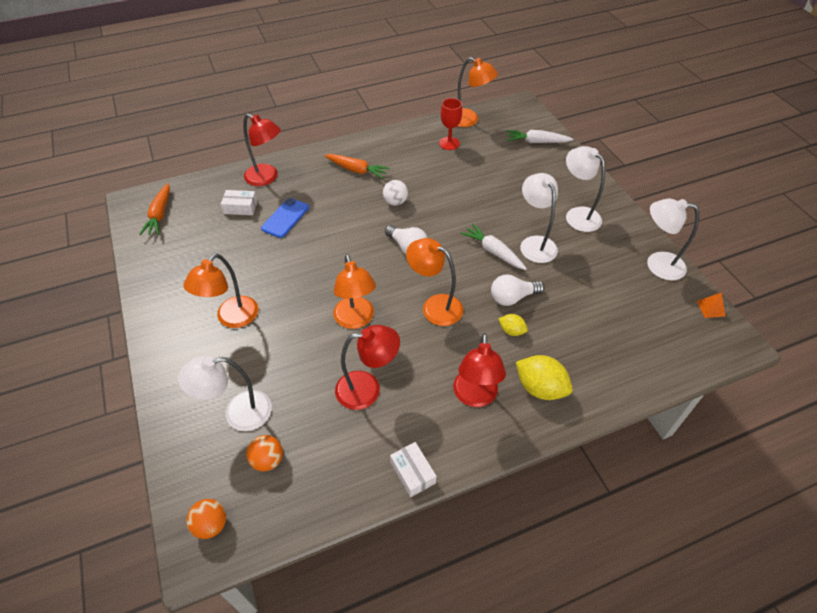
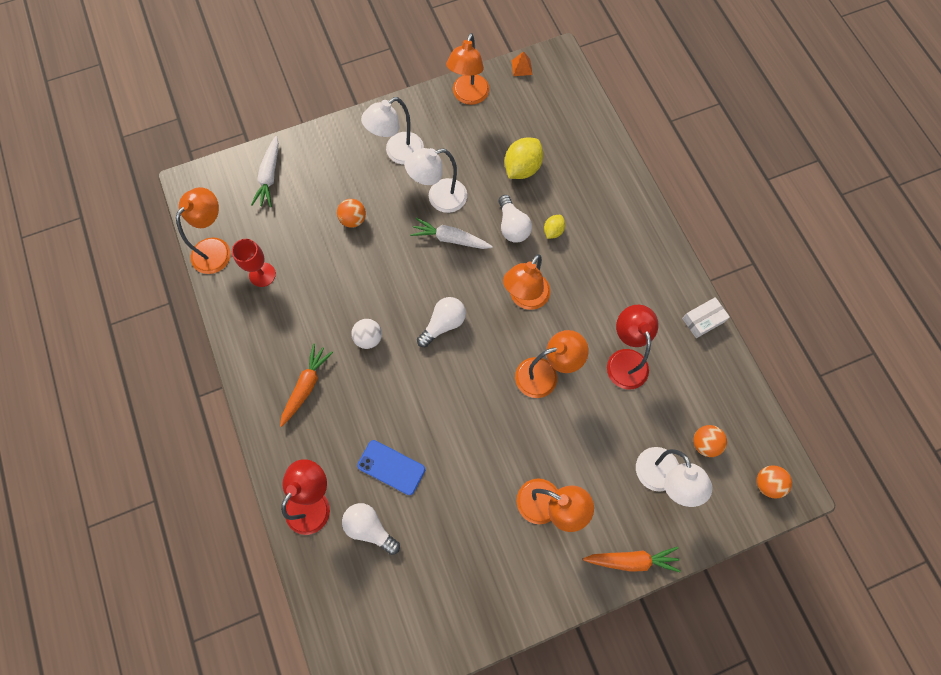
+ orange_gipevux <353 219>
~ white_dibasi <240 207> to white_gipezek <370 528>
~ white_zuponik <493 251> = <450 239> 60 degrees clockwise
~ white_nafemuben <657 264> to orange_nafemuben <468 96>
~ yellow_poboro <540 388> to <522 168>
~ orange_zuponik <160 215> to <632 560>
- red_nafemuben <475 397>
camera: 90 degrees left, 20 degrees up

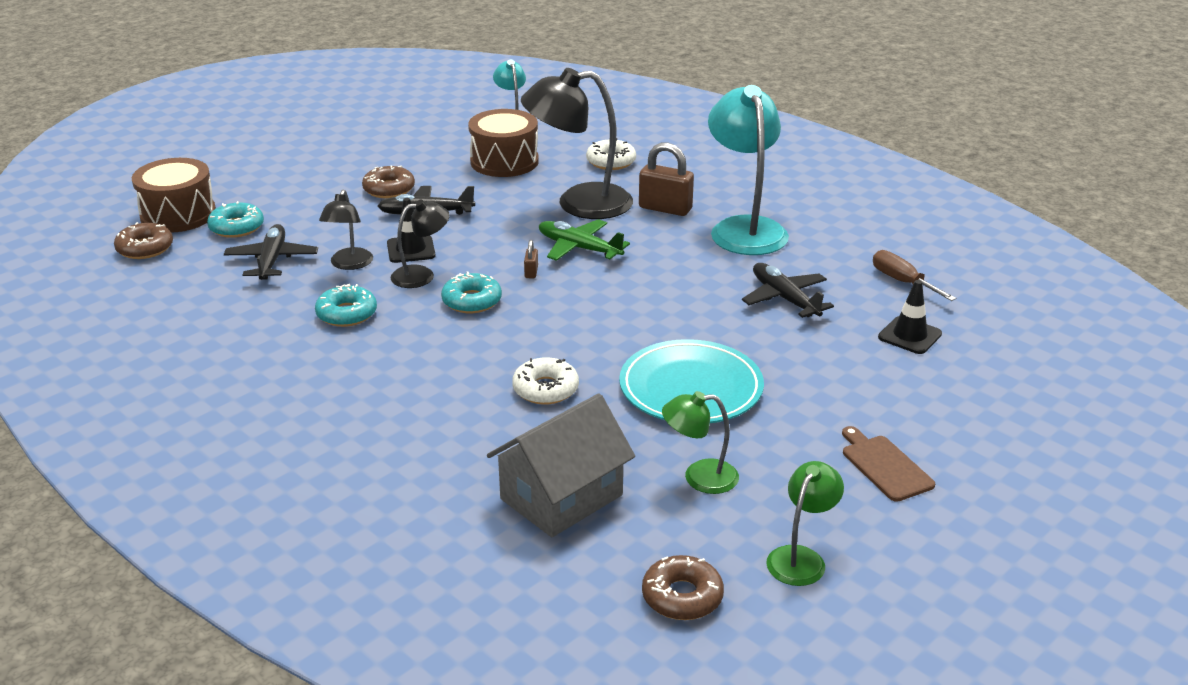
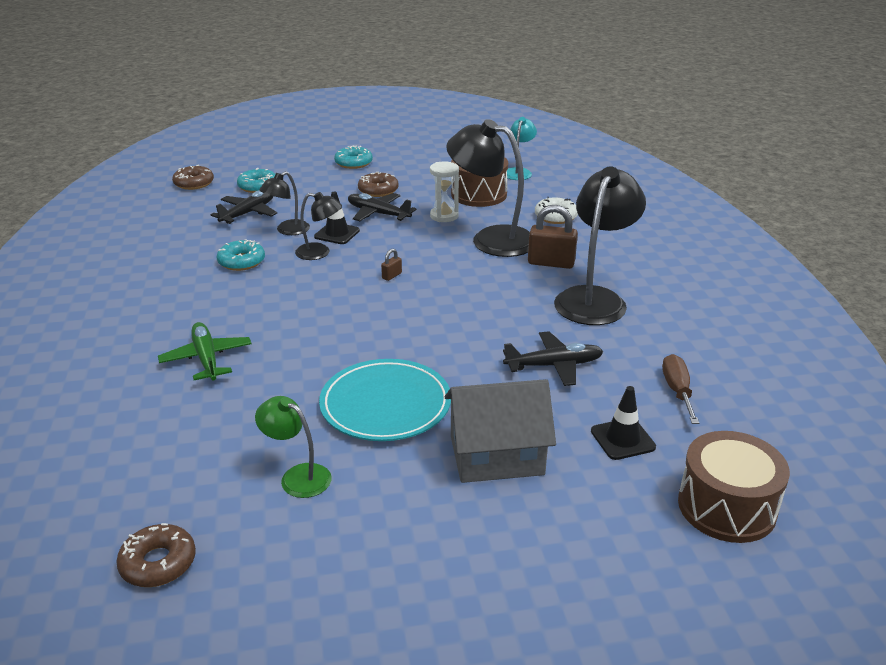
~ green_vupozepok <579 248> to <206 359>
~ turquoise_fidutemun <472 301> to <353 163>
+ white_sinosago <444 216>
~ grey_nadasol <561 497> to <496 455>
~ black_vupozepok <785 299> = <553 365> 75 degrees clockwise
~ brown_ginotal <665 208> = <551 263> 45 degrees counterclockwise
~ turquoise_nafemuben <744 228> to black_nafemuben <594 298>
~ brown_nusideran <178 214> to <726 507>
- white_fidutemun <545 389>
- green_nafemuben <801 558>
- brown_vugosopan <884 466>
camera: 35 degrees right, 0 degrees up

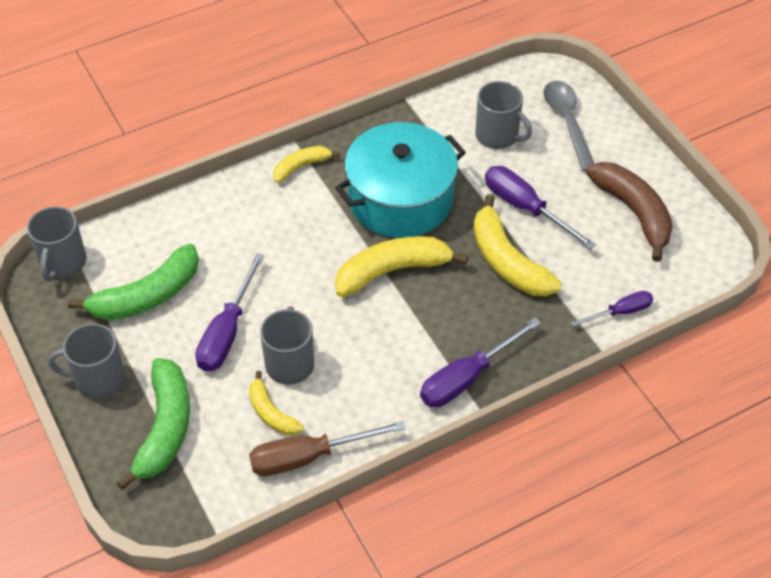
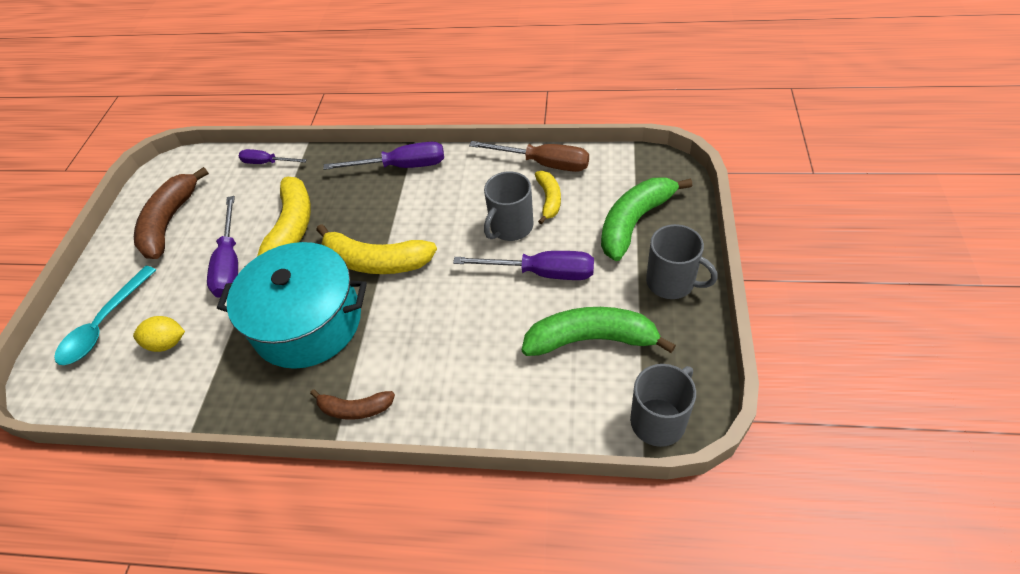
~ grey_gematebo <567 122> to turquoise_gematebo <104 324>
~ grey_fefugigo <498 135> to yellow_poboro <167 343>
~ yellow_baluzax <301 167> to brown_baluzax <355 408>
~ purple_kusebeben <227 332> = <542 273> 45 degrees clockwise
camera: 140 degrees left, 0 degrees up

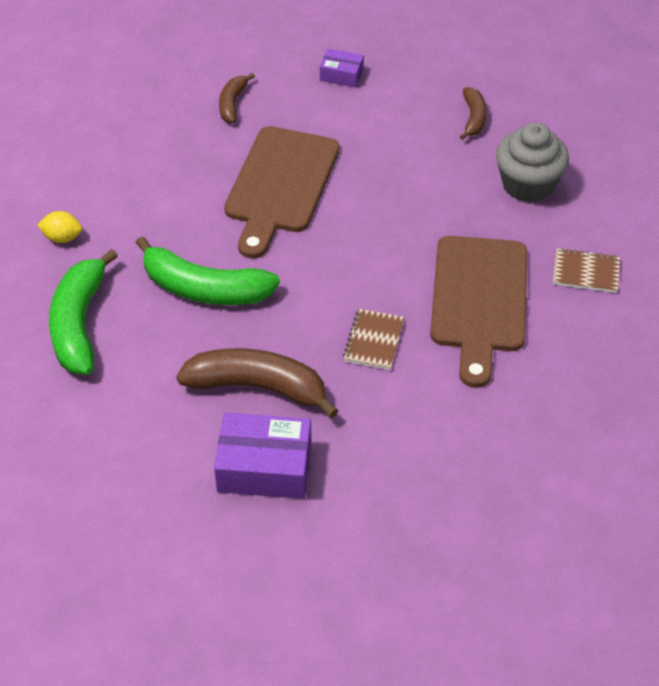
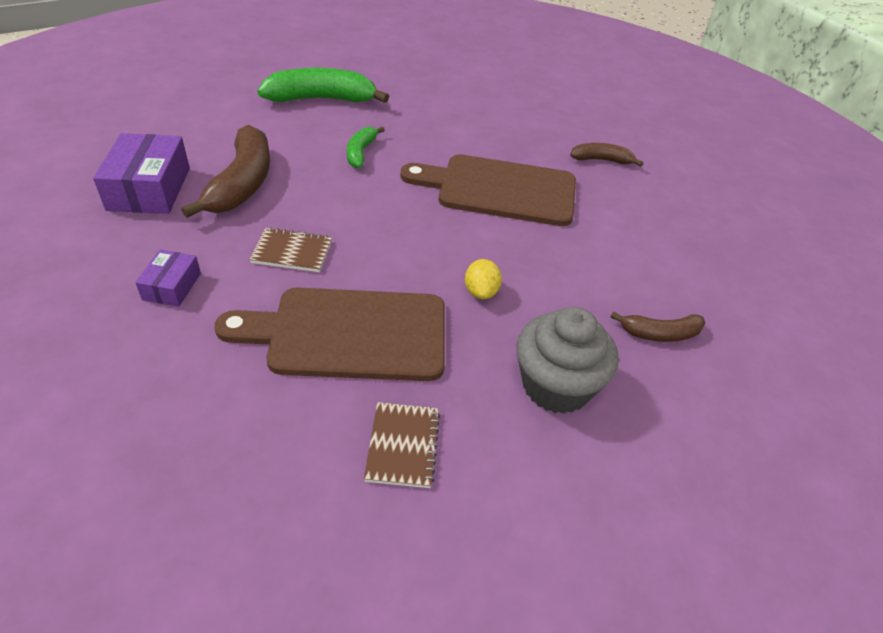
~ purple_dibasi <341 75> to <172 286>
~ green_baluzax <204 289> = <361 152> x0.53
~ yellow_poboro <62 237> to <481 292>
camera: 80 degrees right, 5 degrees down

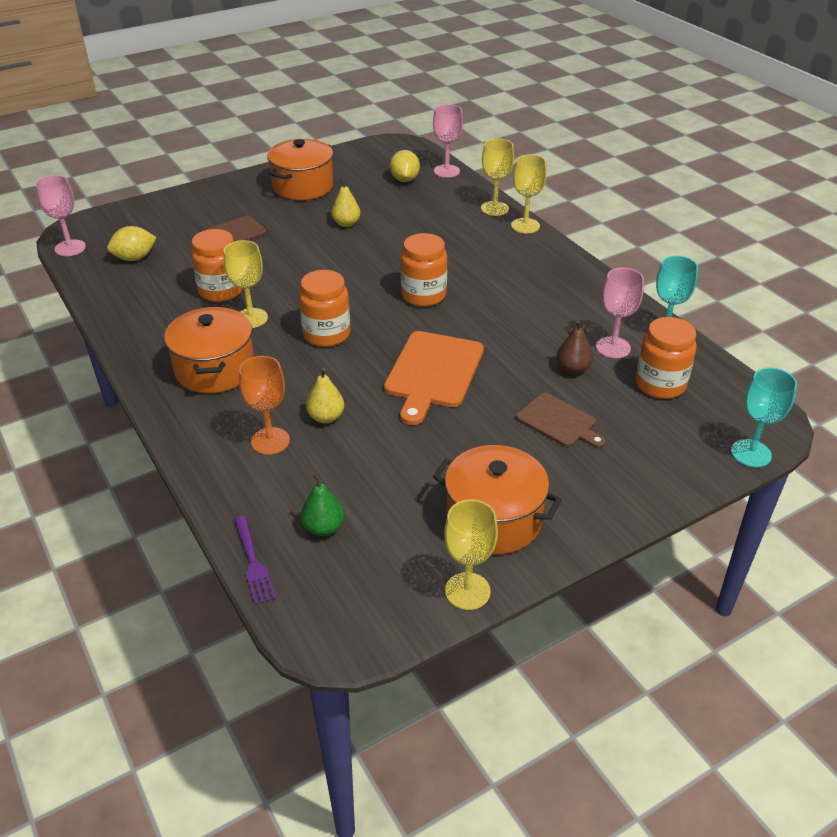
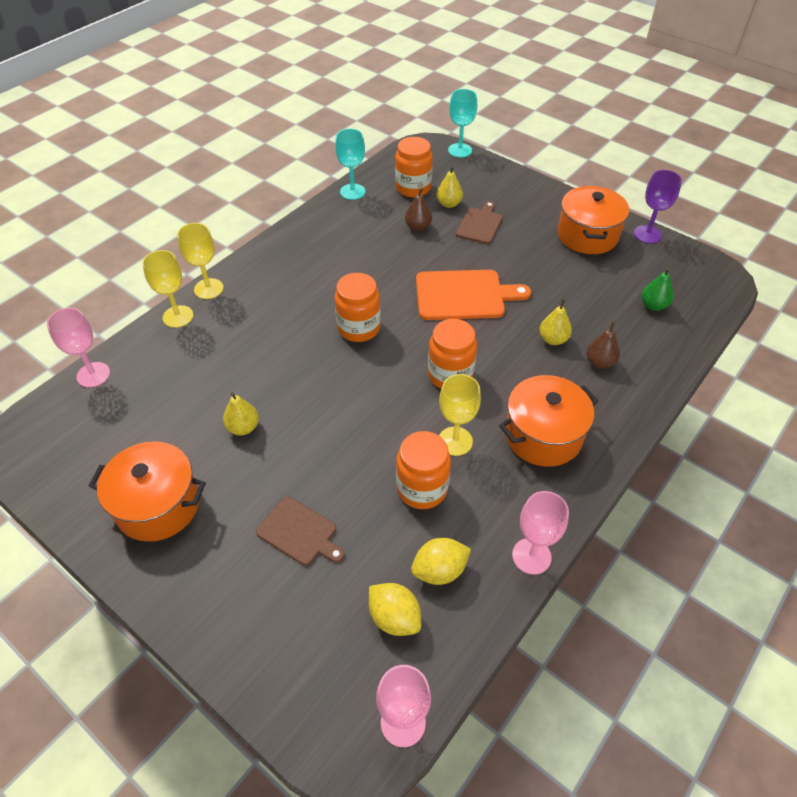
~ yellow_poboro <404 180> to <439 570>
+ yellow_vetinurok <448 204>
~ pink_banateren <613 347> to <531 556>
~ orange_banateren <270 441> to brown_vetinurok <599 362>
~ yellow_banateren <467 591> to purple_banateren <647 234>
- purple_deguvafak <253 563>
camera: 110 degrees left, 10 degrees up

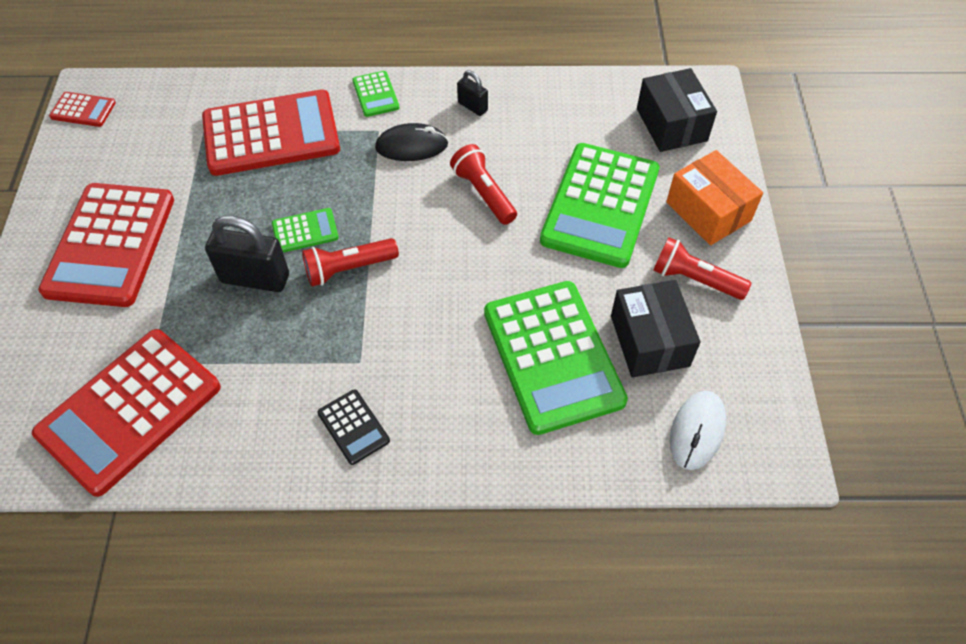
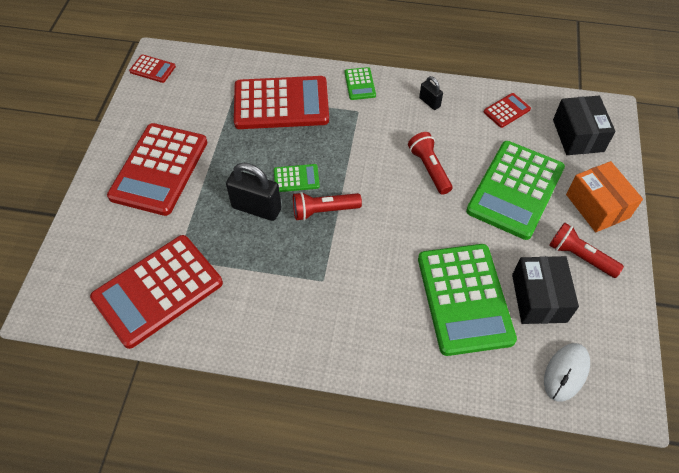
+ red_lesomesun <506 110>
- black_lesomesun <353 427>
- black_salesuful <411 146>
camera: 10 degrees right, 0 degrees up

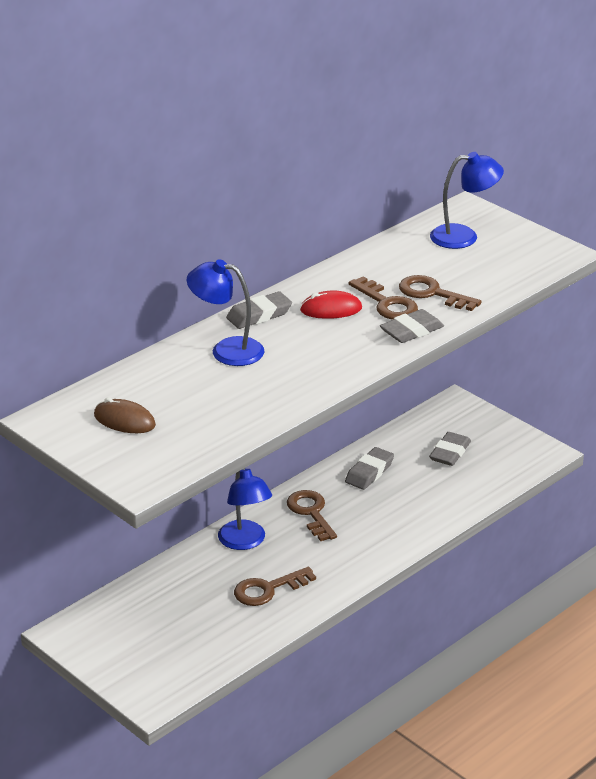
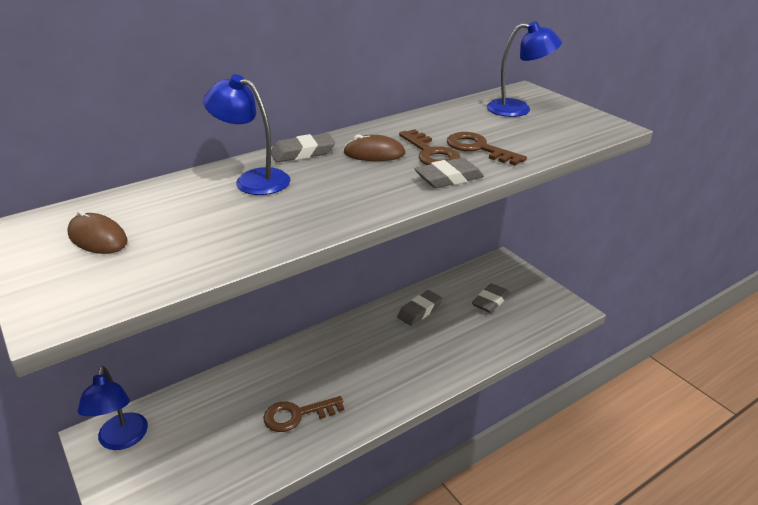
~ blue_nafemuben <245 542> to <122 440>
~ red_salesuful <331 309> to brown_salesuful <374 153>
- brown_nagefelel <311 513>
camera: 10 degrees right, 0 degrees up

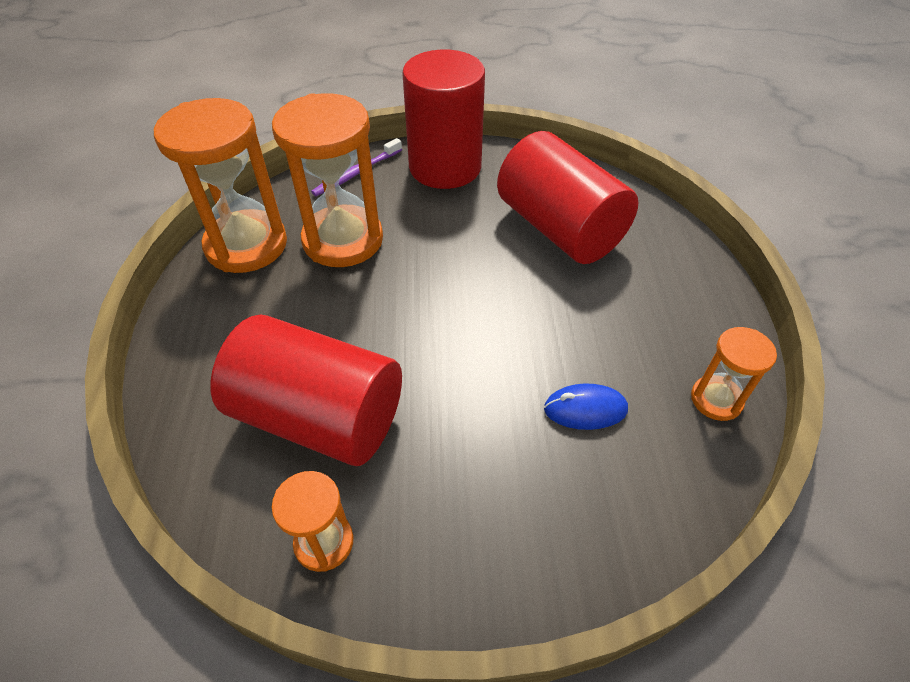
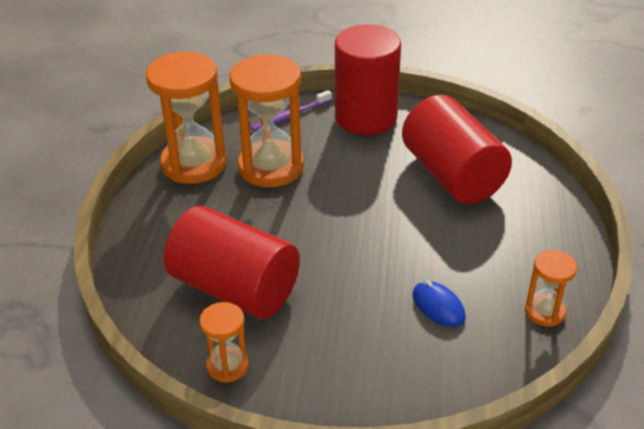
~ blue_salesuful <585 409> = <438 306> 45 degrees clockwise
camera: 10 degrees right, 10 degrees down

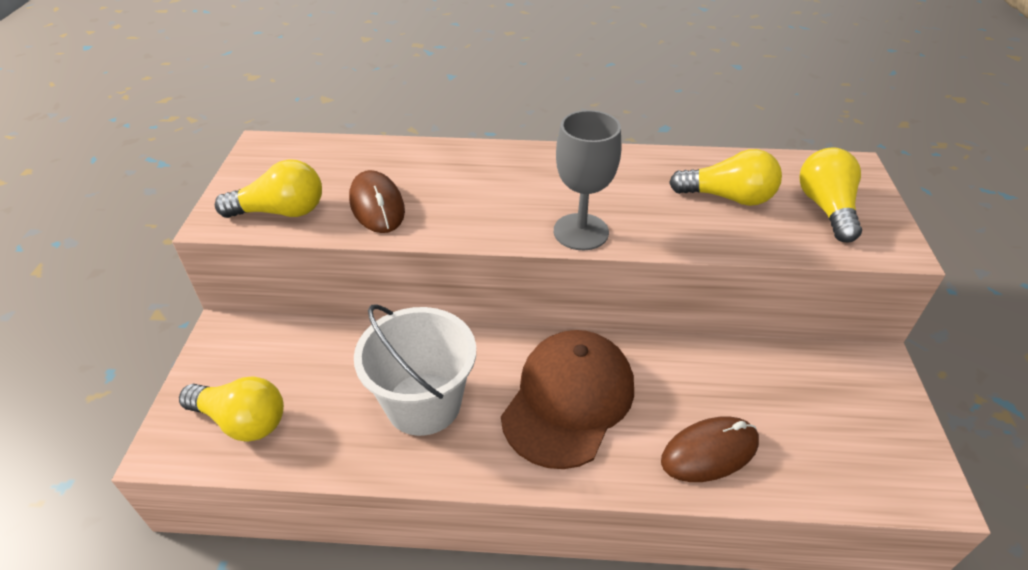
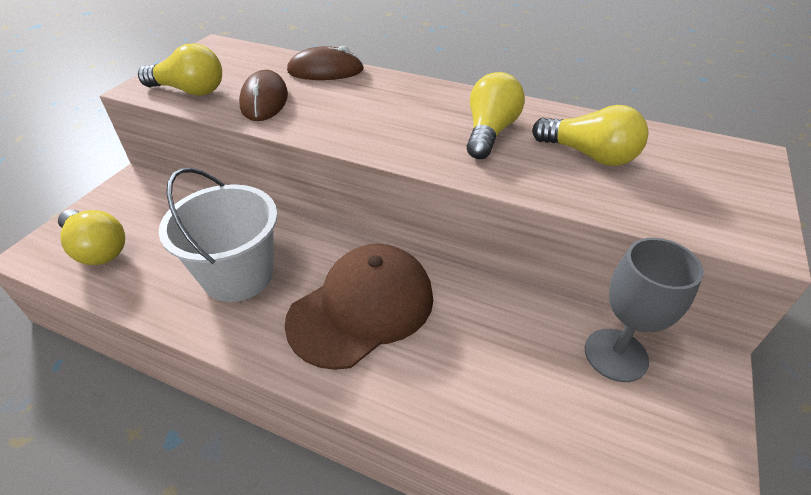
~ brown_salesuful <709 452> to <325 71>
~ yellow_gipezek <826 208> to <489 132>
~ grey_banateren <581 232> to <616 355>
camera: 20 degrees right, 0 degrees up

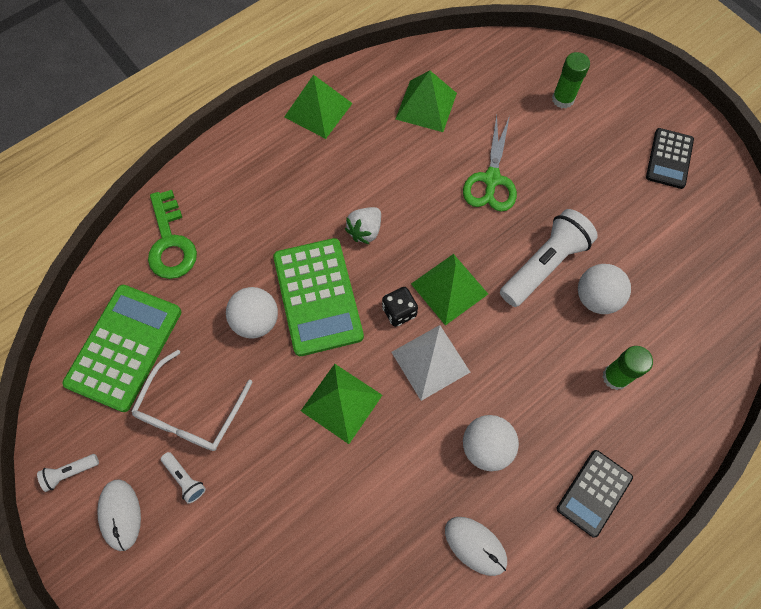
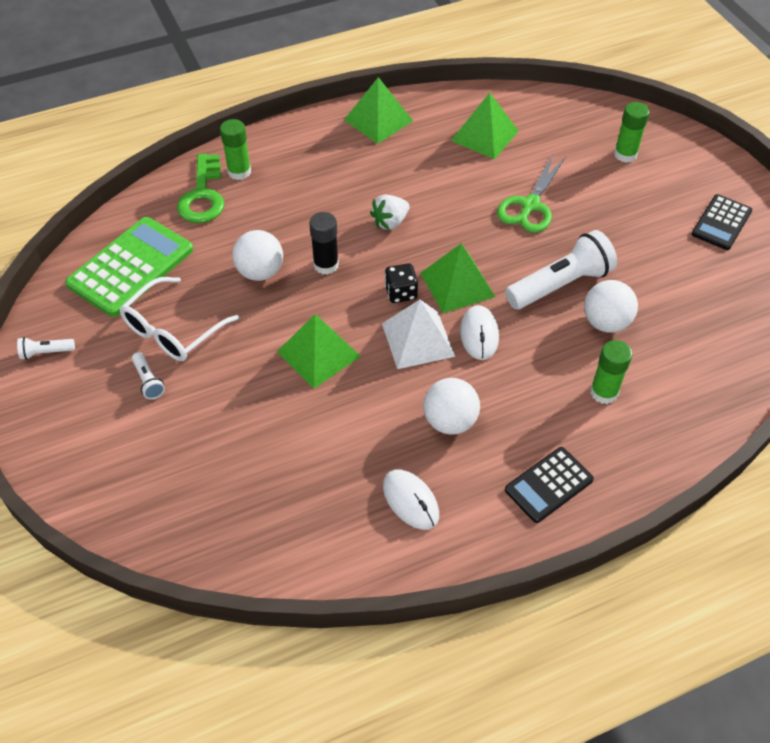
+ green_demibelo <239 172>
~ green_lesomesun <318 296> to black_demibelo <326 265>
~ white_salesuful <120 514> to <479 334>
camera: 15 degrees right, 15 degrees down

